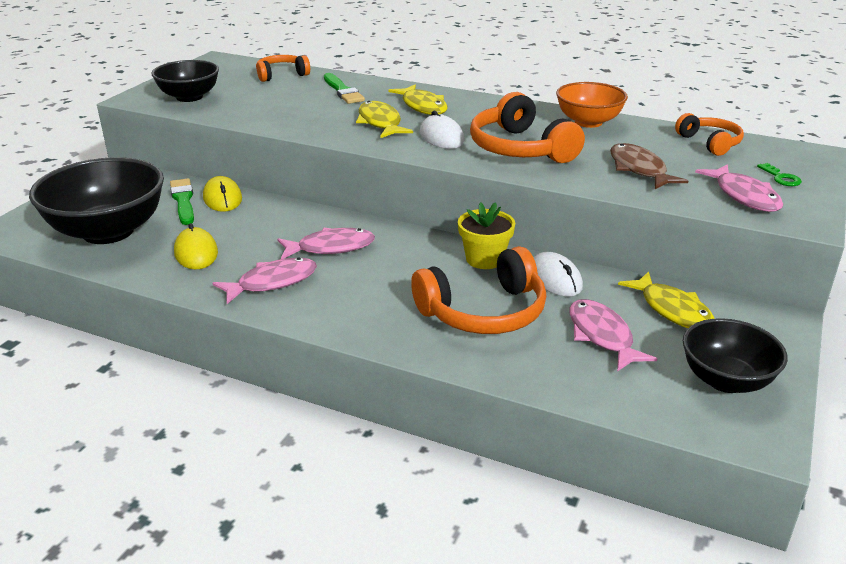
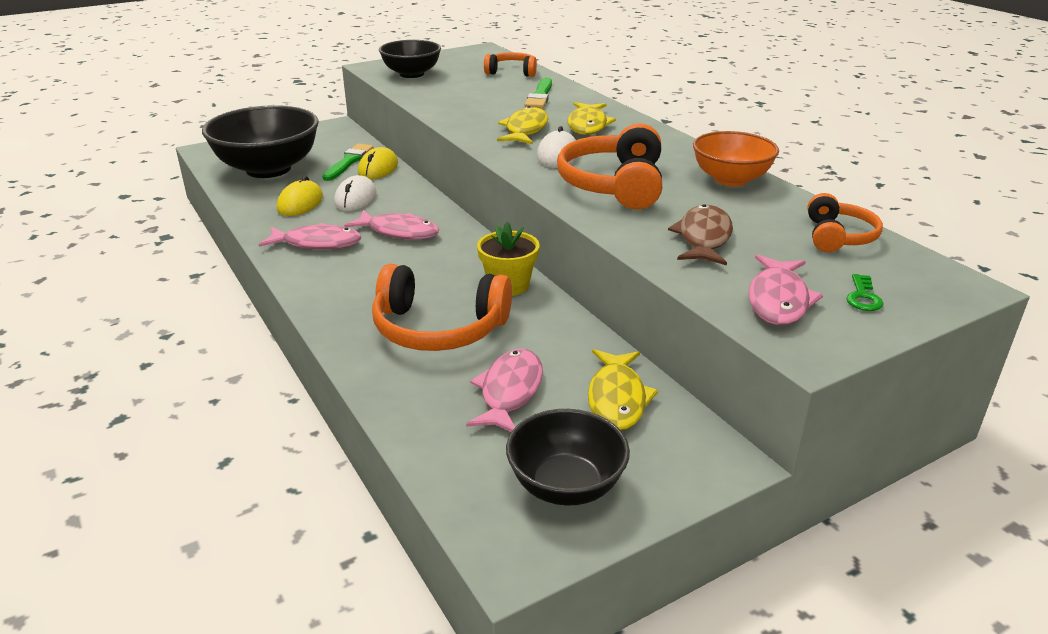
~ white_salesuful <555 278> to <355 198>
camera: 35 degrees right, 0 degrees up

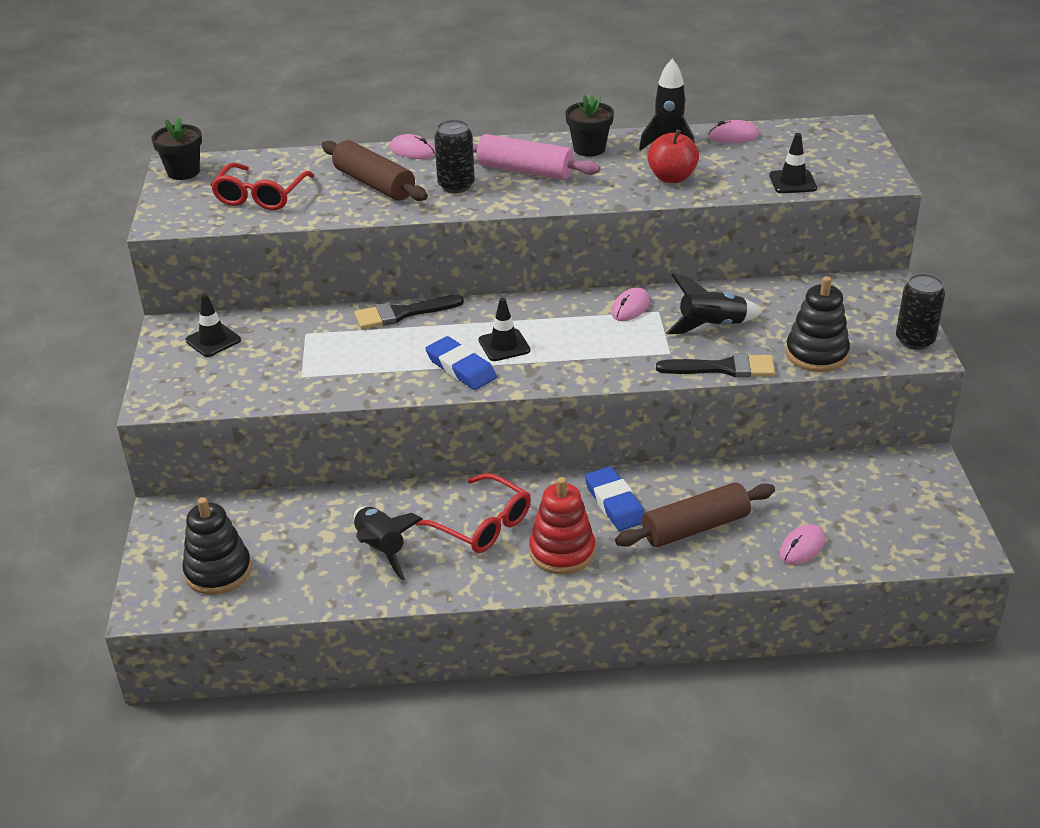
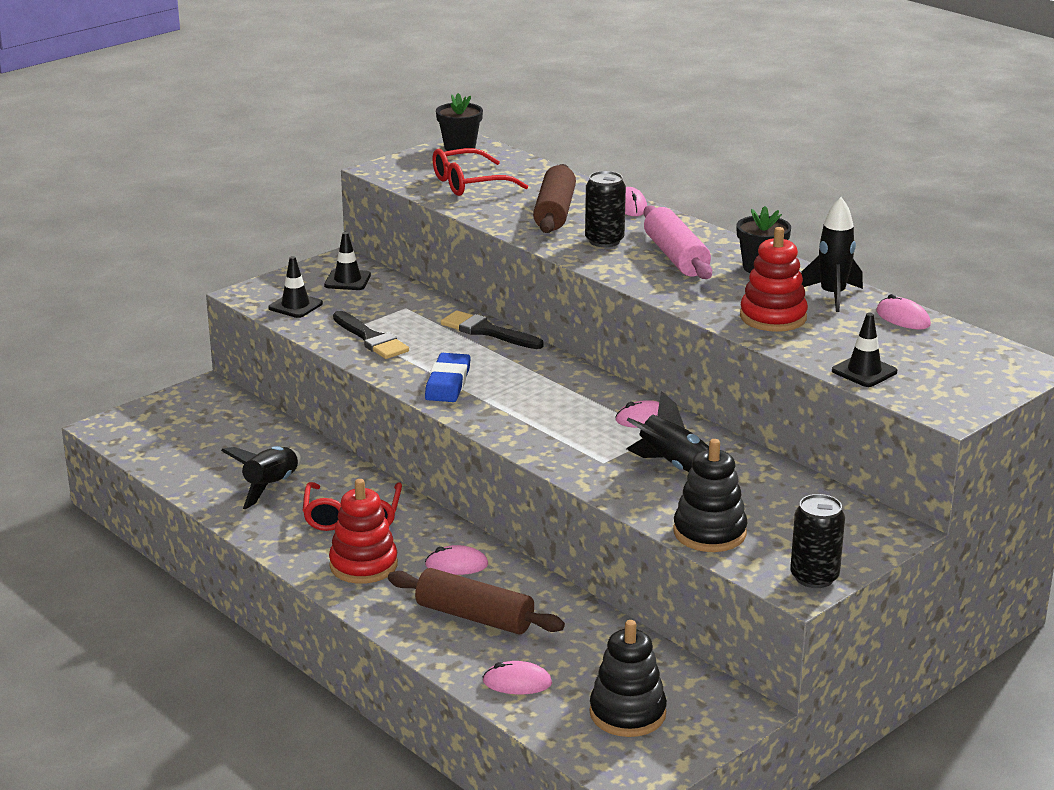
~ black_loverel <504 345> to <295 306>
~ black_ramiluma <723 368> to <371 339>
~ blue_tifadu <614 503> to pink_salesuful <456 565>
~ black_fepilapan <218 571> to <627 713>
~ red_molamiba <672 178> to red_fepilapan <773 317>
camera: 50 degrees right, 10 degrees down

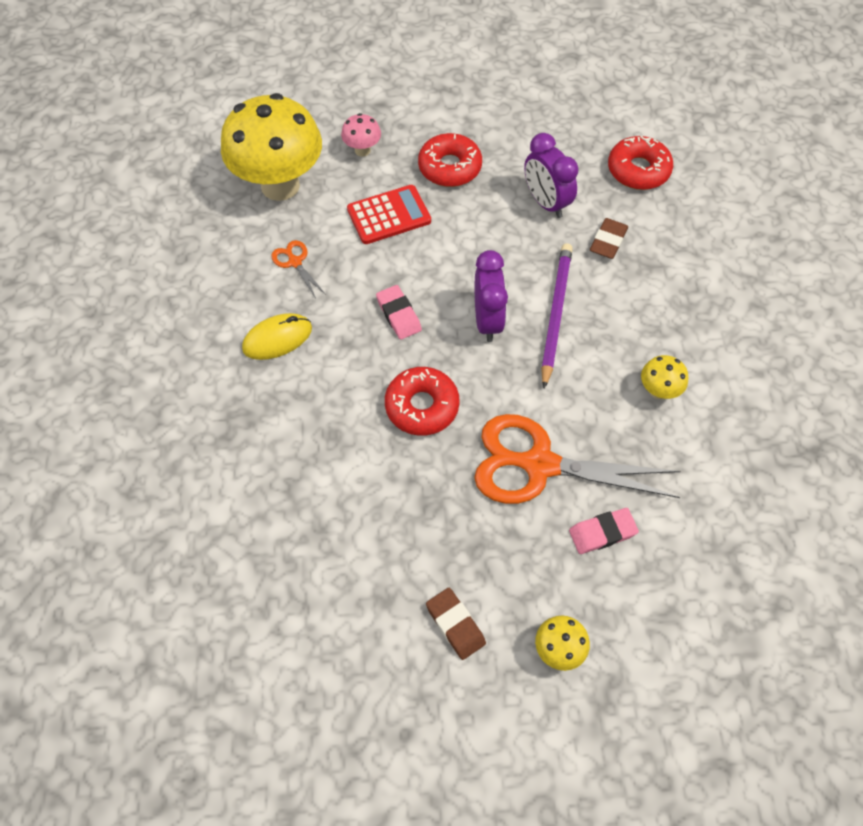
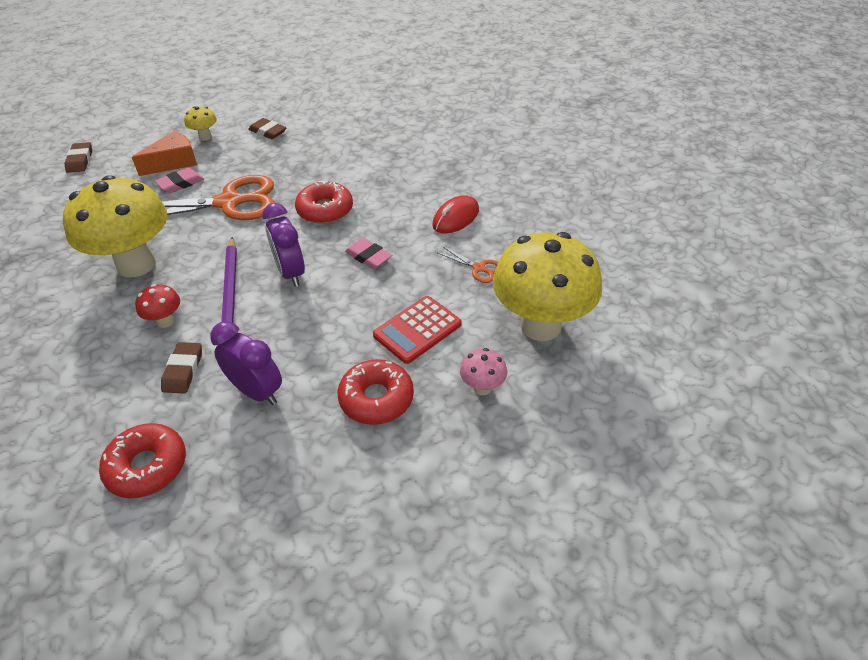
~ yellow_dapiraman <658 391> = <136 264> x2.39
+ brown_tifadu <80 160>
+ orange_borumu <174 162>
+ red_dapiraman <166 321>
~ yellow_salesuful <277 338> to red_salesuful <456 218>
camera: 160 degrees right, 15 degrees down

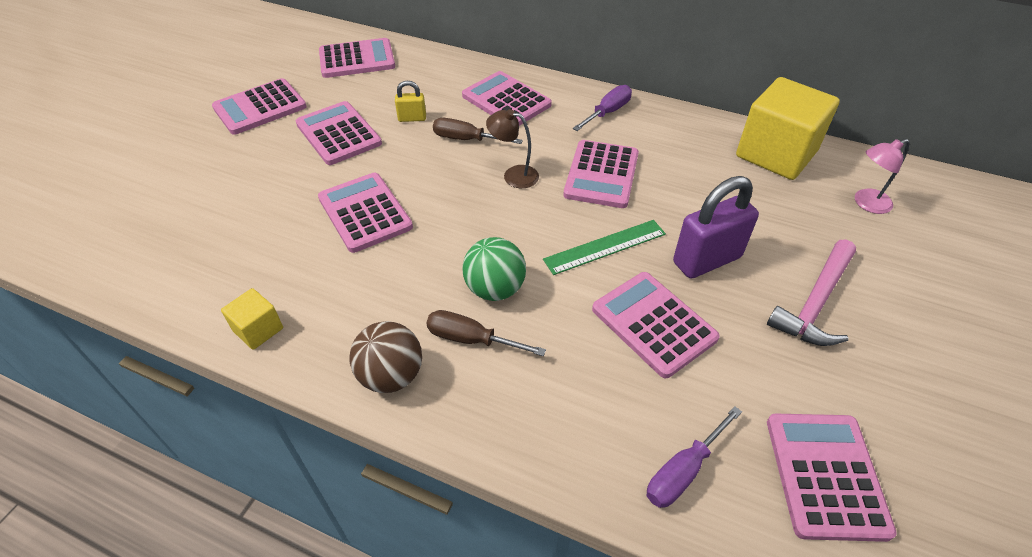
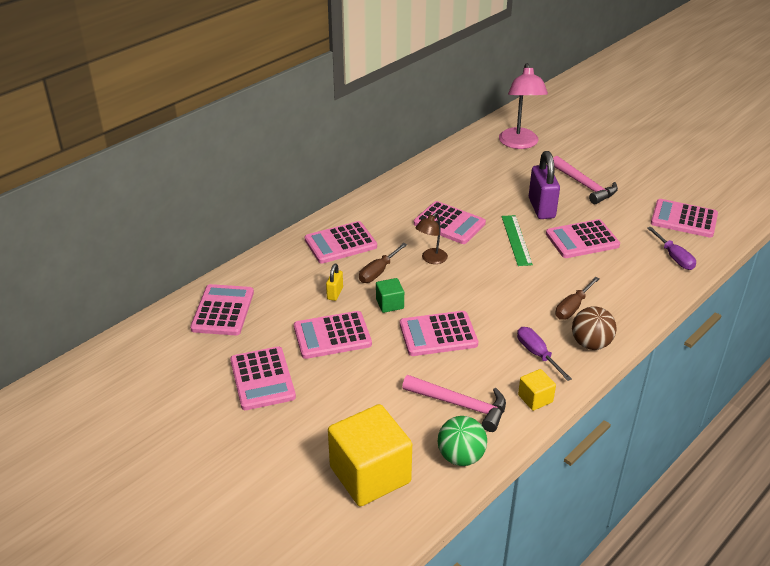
~ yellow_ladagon <776 154> to <370 474>
+ green_ladagon <389 304>
+ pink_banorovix <460 405>
~ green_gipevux <495 289> to <461 456>
~ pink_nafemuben <866 203> = <519 144> x1.83
~ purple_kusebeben <607 112> to <537 354>
camera: 70 degrees left, 10 degrees down

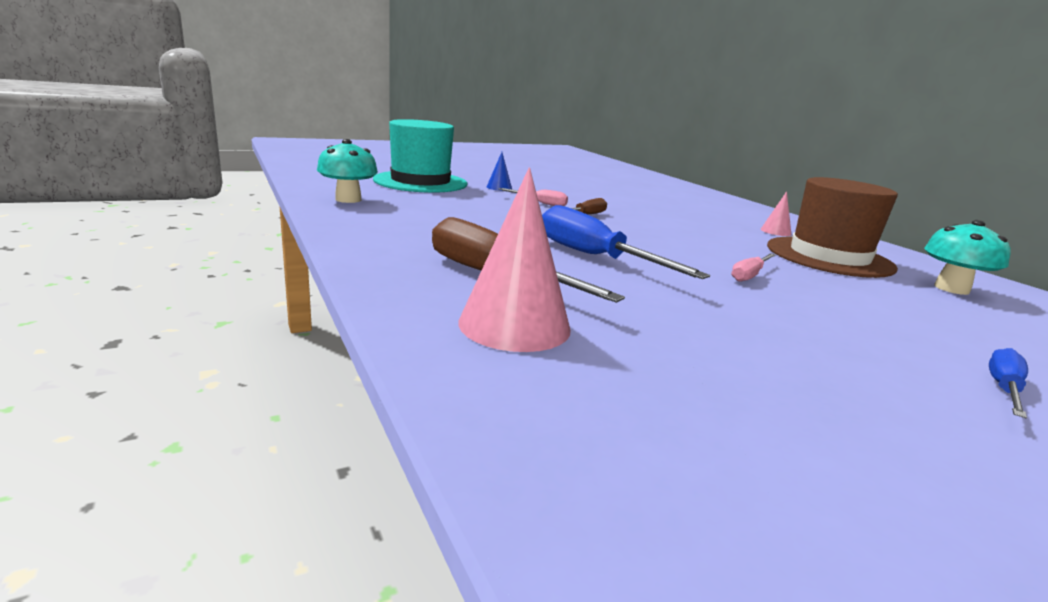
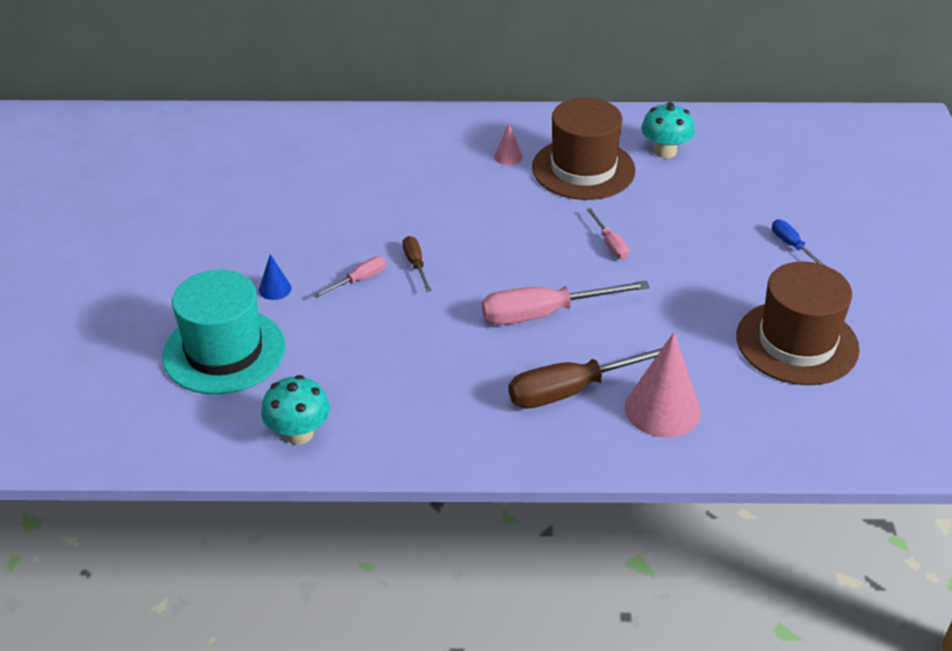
~ blue_kusebeben <594 257> to pink_kusebeben <544 314>
+ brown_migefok <797 343>
camera: 60 degrees left, 20 degrees up

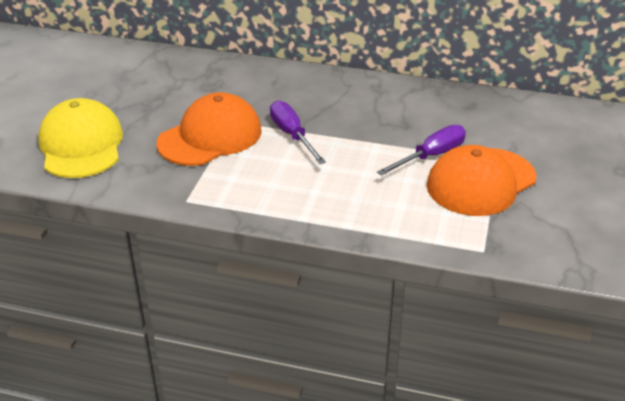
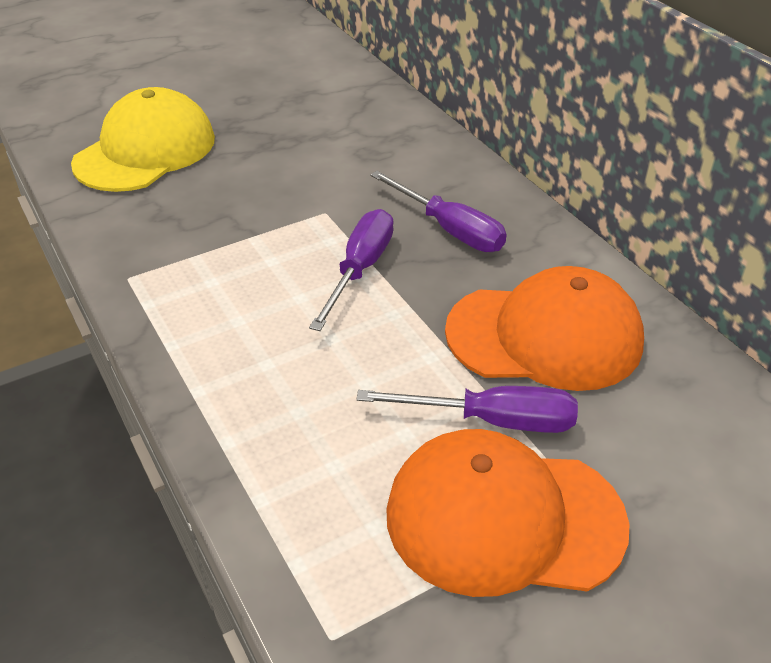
+ purple_kusebeben <449 229>
~ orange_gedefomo <210 137> to <544 336>
camera: 45 degrees right, 5 degrees up

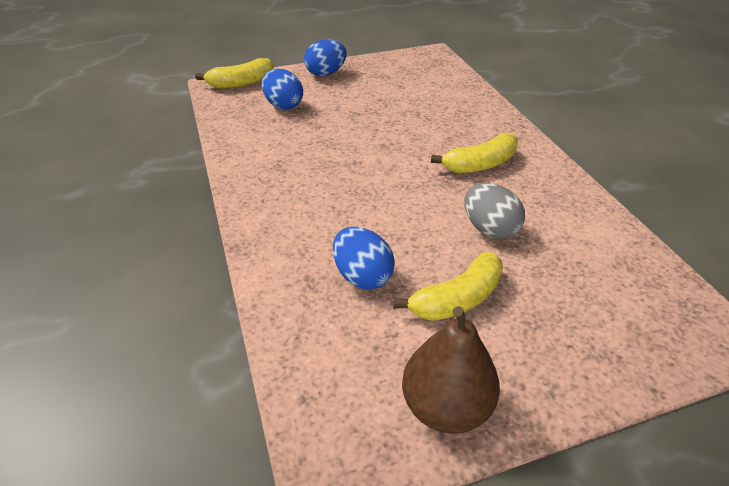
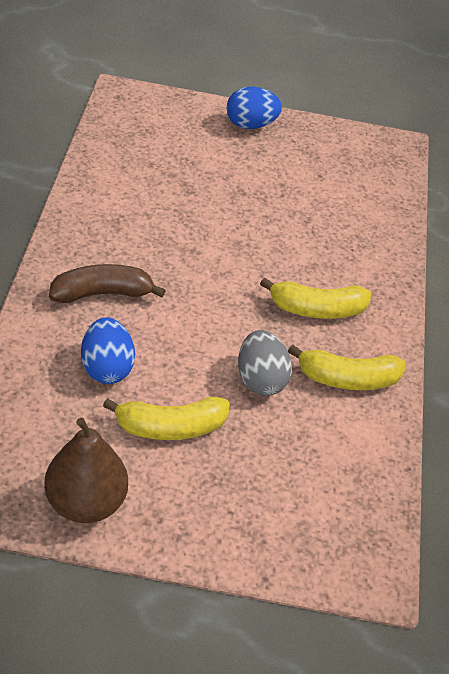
+ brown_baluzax <102 293>
~ yellow_baluzax <241 83> to <347 379>
- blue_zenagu <283 105>
camera: 20 degrees right, 5 degrees up

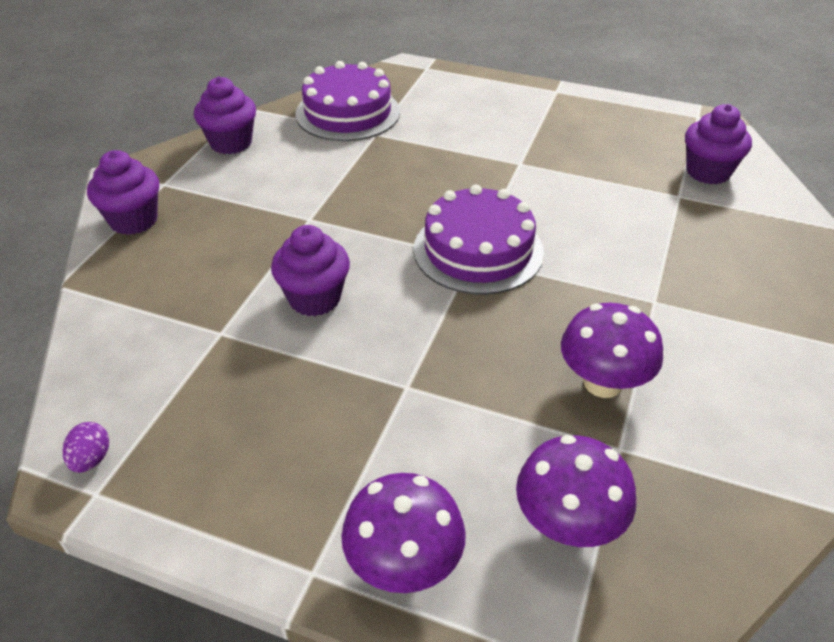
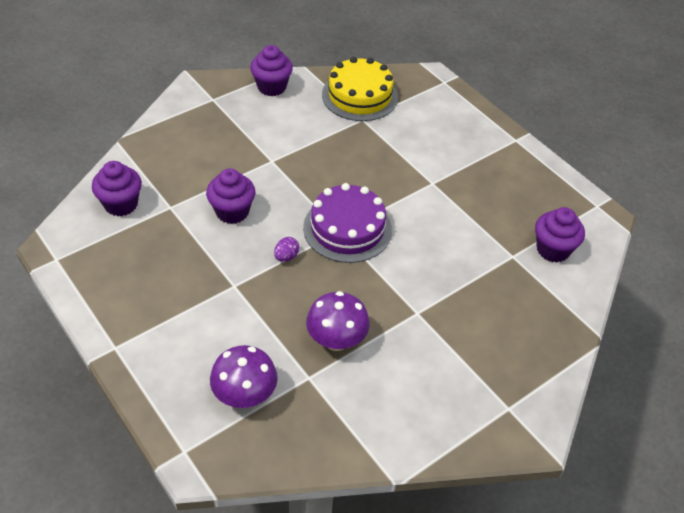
~ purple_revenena <134 220> to <121 204>
~ purple_zenagu <91 459> to <286 257>
~ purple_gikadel <348 113> to yellow_gikadel <360 96>
- purple_dapiraman <404 564>
camera: 30 degrees right, 5 degrees up

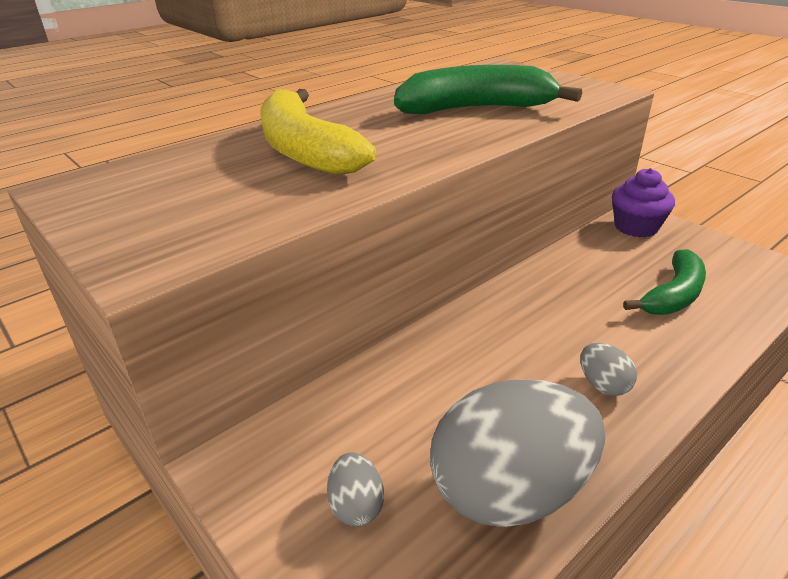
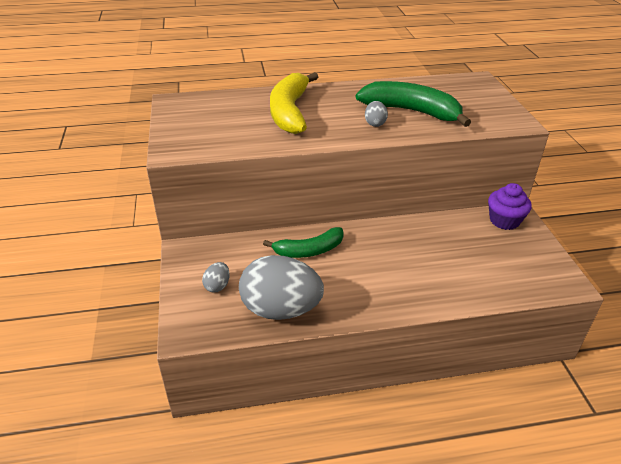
~ green_baluzax <673 295> to <309 250>
~ grey_zenagu <603 385> to <375 123>
camera: 30 degrees right, 5 degrees up

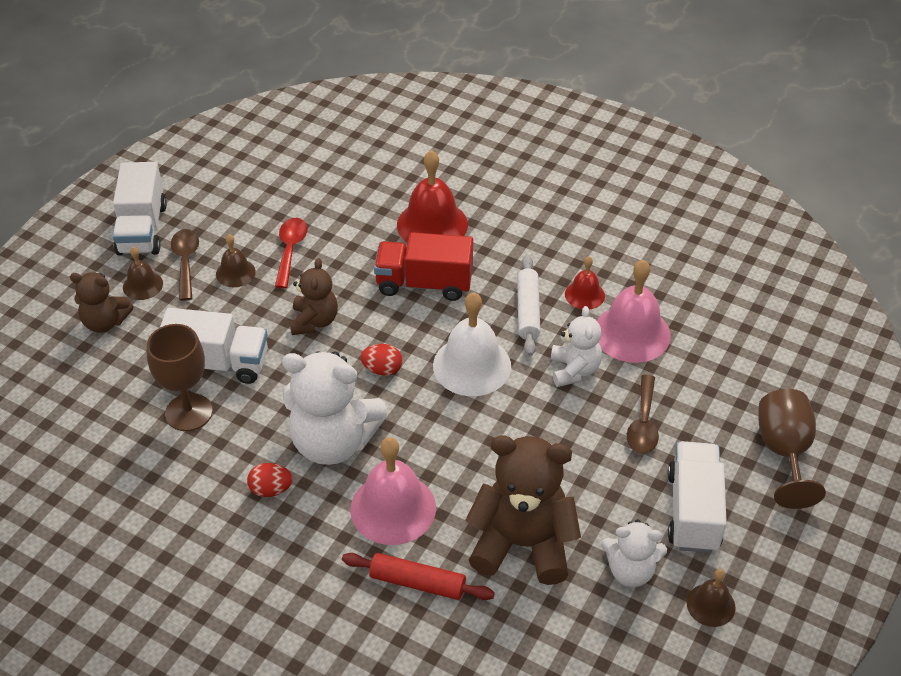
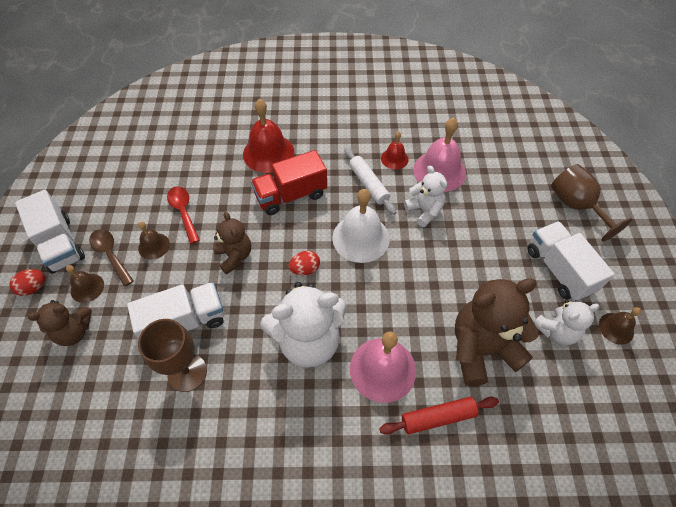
~ red_zenagu <271 489> to <34 287>
- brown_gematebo <643 423>
camera: 30 degrees left, 10 degrees up

